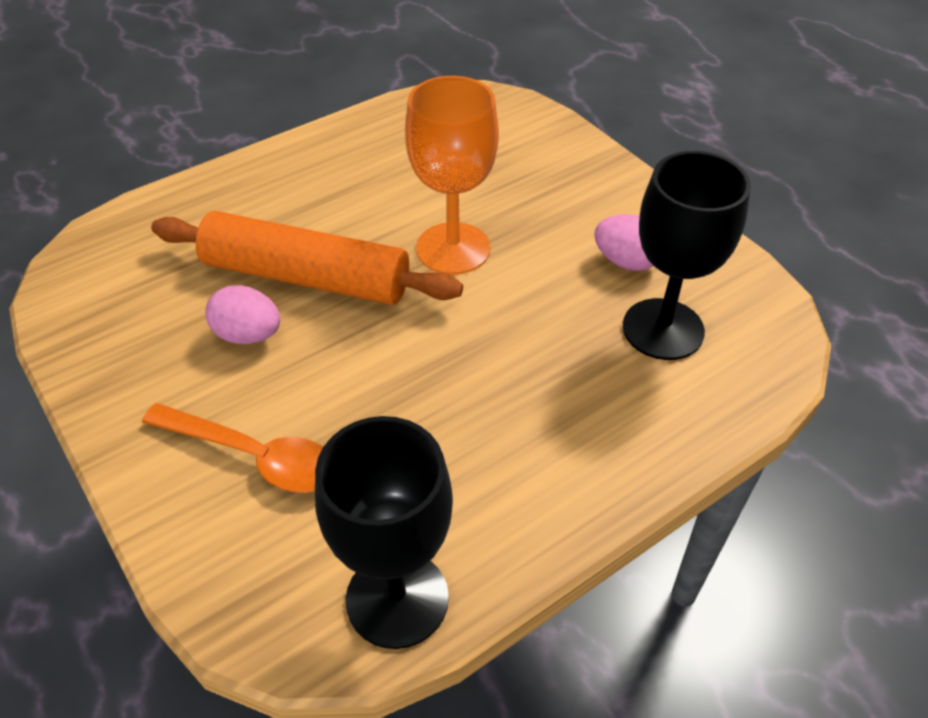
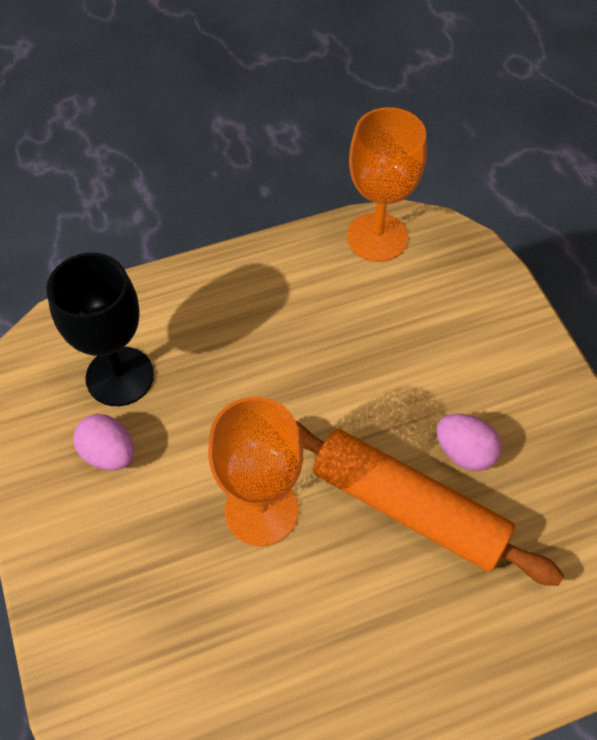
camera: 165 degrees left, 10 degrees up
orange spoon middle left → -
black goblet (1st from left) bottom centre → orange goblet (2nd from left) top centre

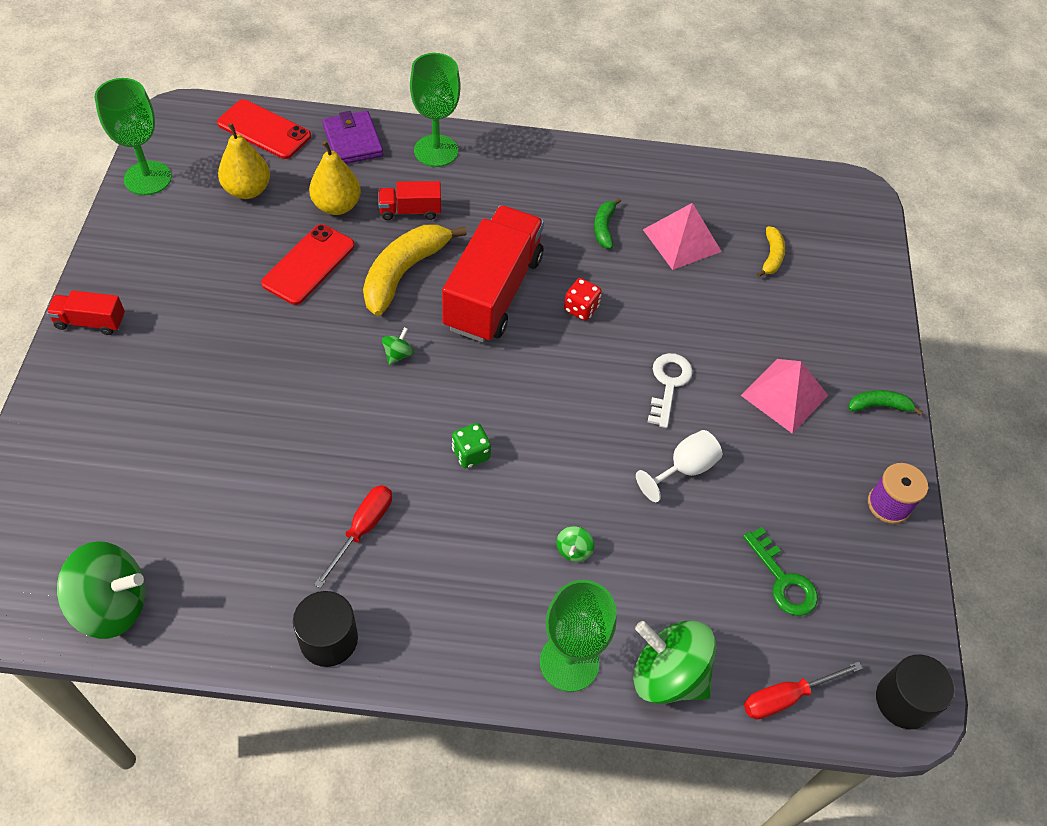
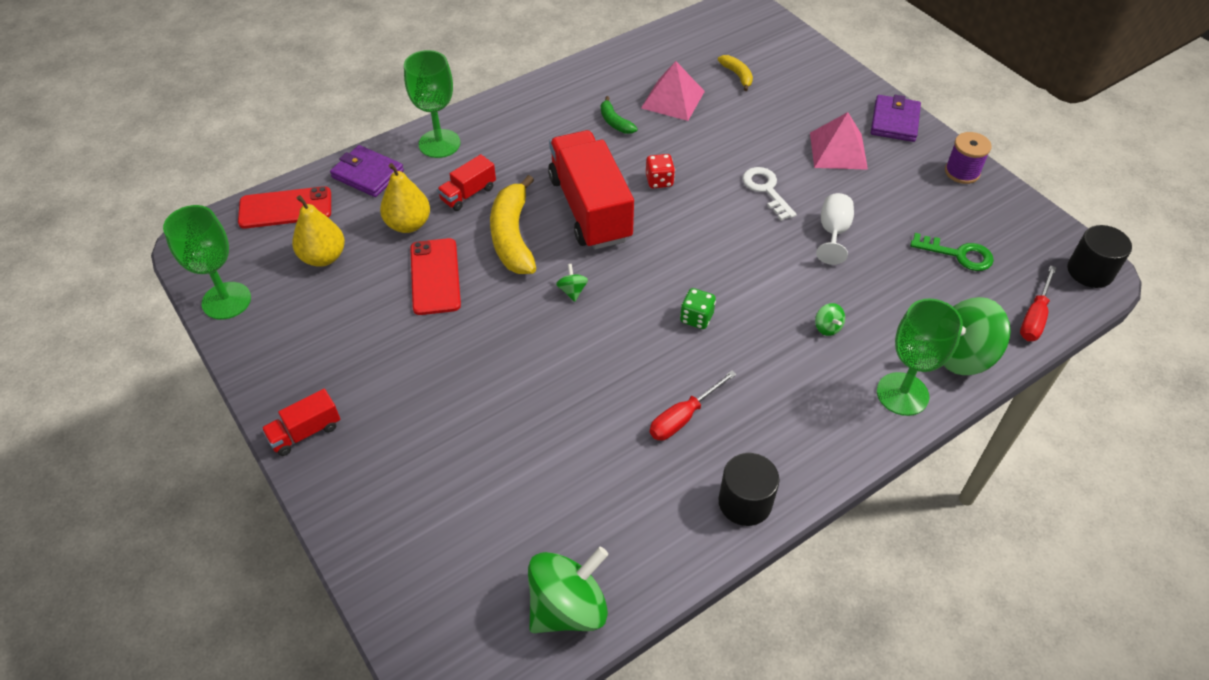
camera: 35 degrees left, 5 degrees down
green banana (2nd from left) middle right → purple wallet (2nd from left) top right
red screwdriver (1st from left) centre, 120 degrees counterclockwise

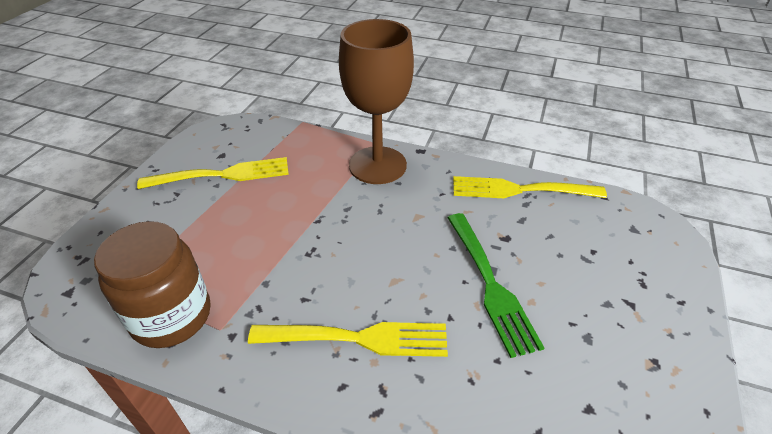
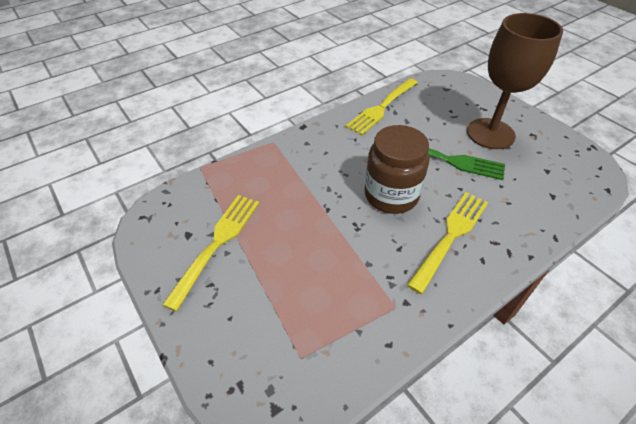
camera: 55 degrees left, 5 degrees up
brown goblet top centre → brown goblet top right, moved
brown jar middle left → brown jar centre, moved

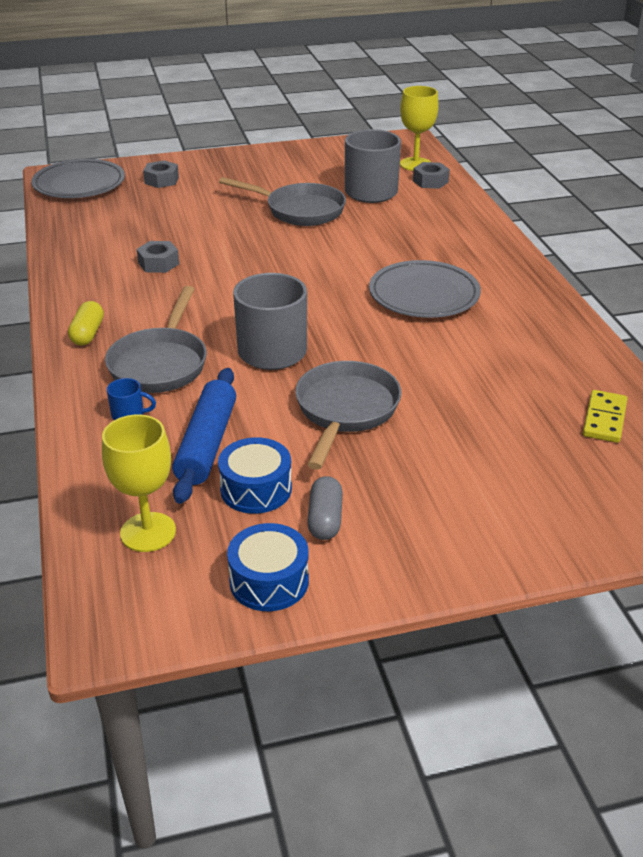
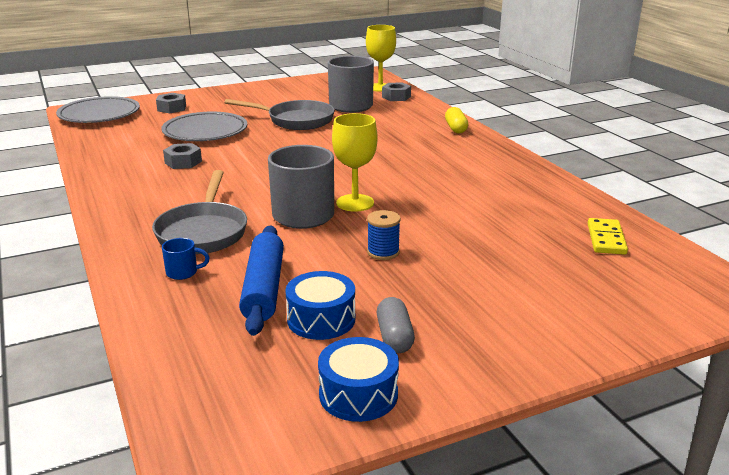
camera: 10 degrees left, 10 degrees down
grey plate (2nd from left) centre → grey plate (2nd from left) top left, moved
yellow capsule middle left → yellow capsule top centre, moved
grey pan (3rd from left) centre → blue spool centre
yellow goblet (1st from left) middle left → yellow goblet (1st from left) centre, moved

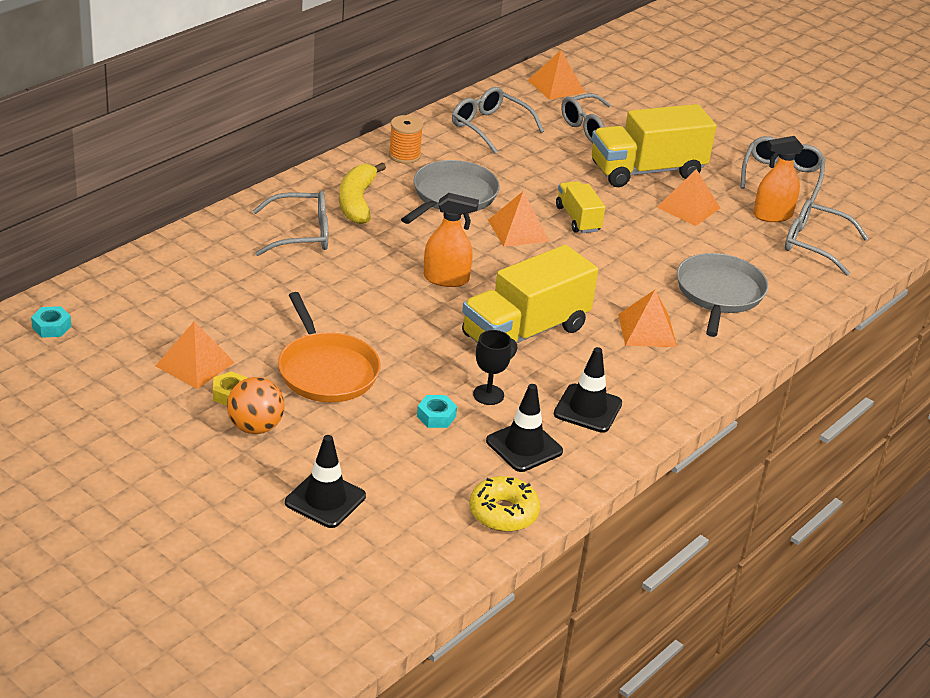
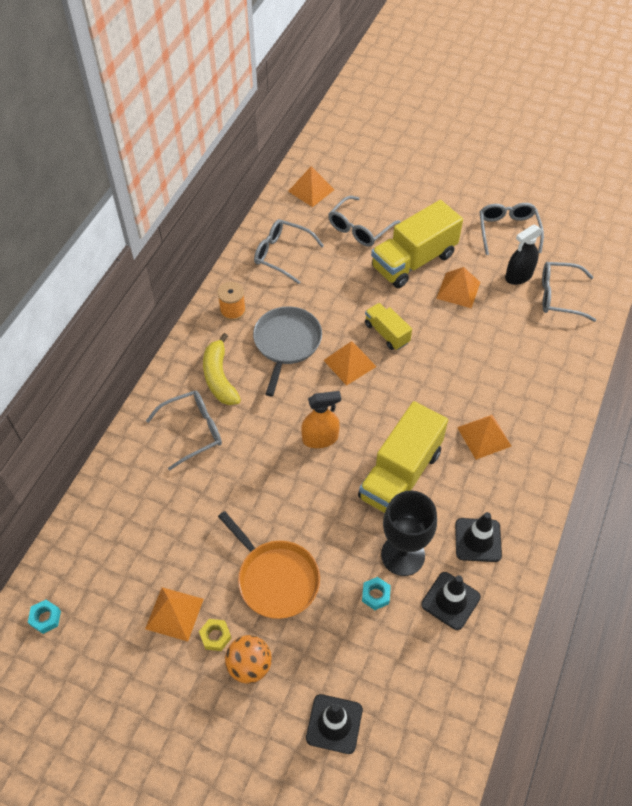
camera: 15 degrees left, 20 degrees up
orange spray bottle (2nd from left) top right → black spray bottle top right
grey pan (2nd from left) middle right → -
black goblet centre, x1.80
yellow donut bottom centre → -

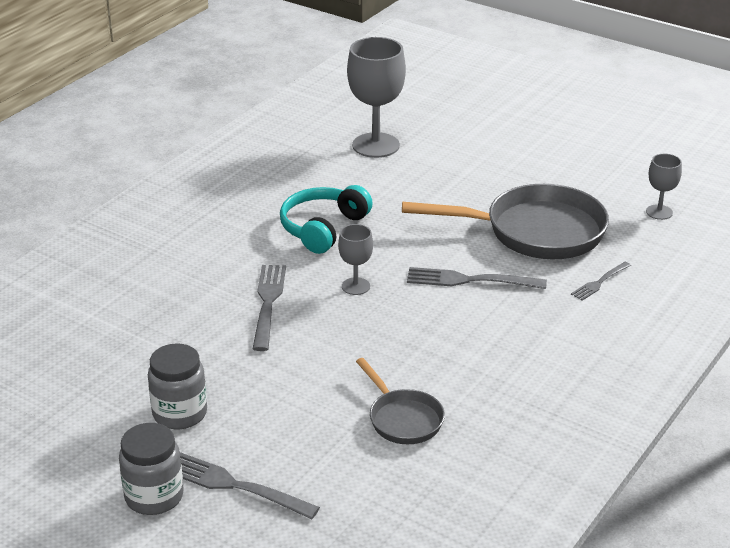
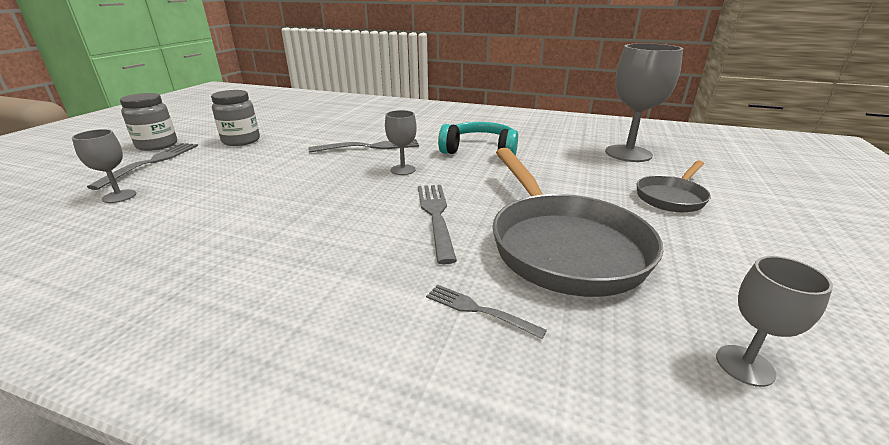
camera: 75 degrees right, 5 degrees down
grey pan (1st from left in the first image) bottom centre → grey pan (2nd from left) middle right, moved
- → grey goblet (1st from left) middle left

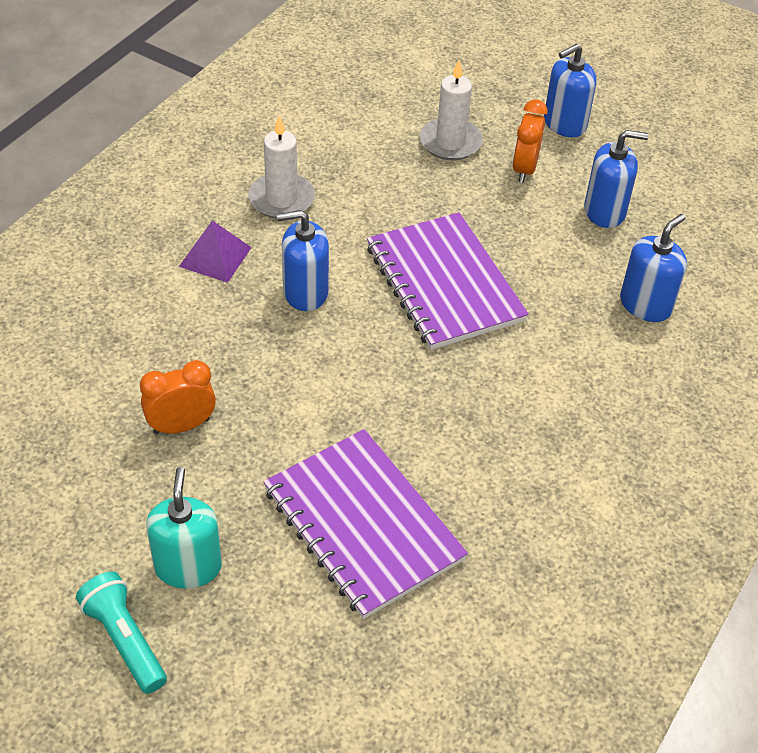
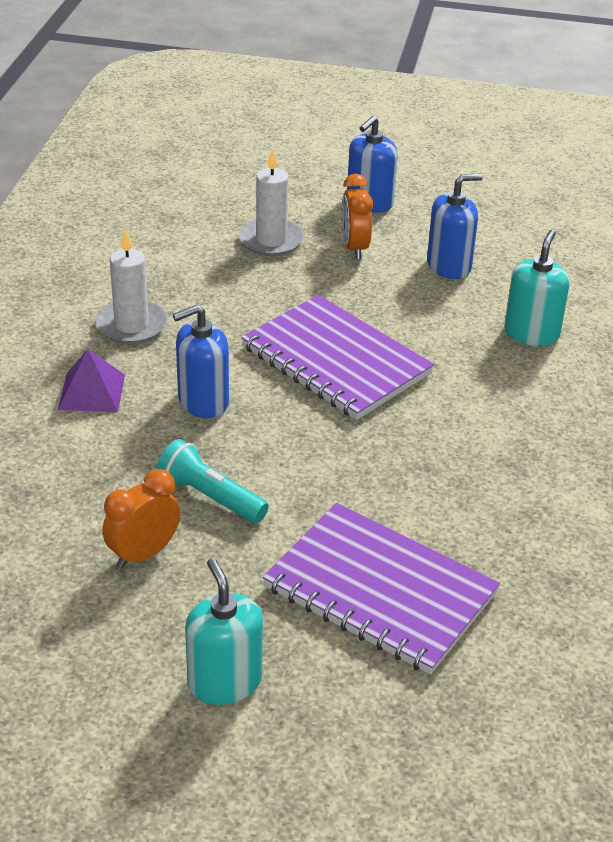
camera: 20 degrees left, 10 degrees down
blue soap dispenser (4th from left) middle right → turquoise soap dispenser (2nd from left) middle right
turquoise flashlight bottom left → turquoise flashlight centre, moved

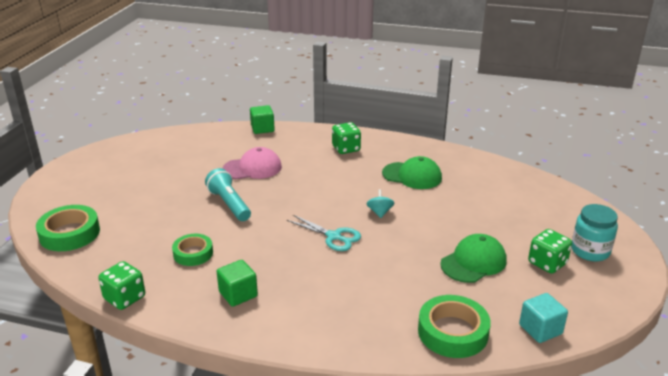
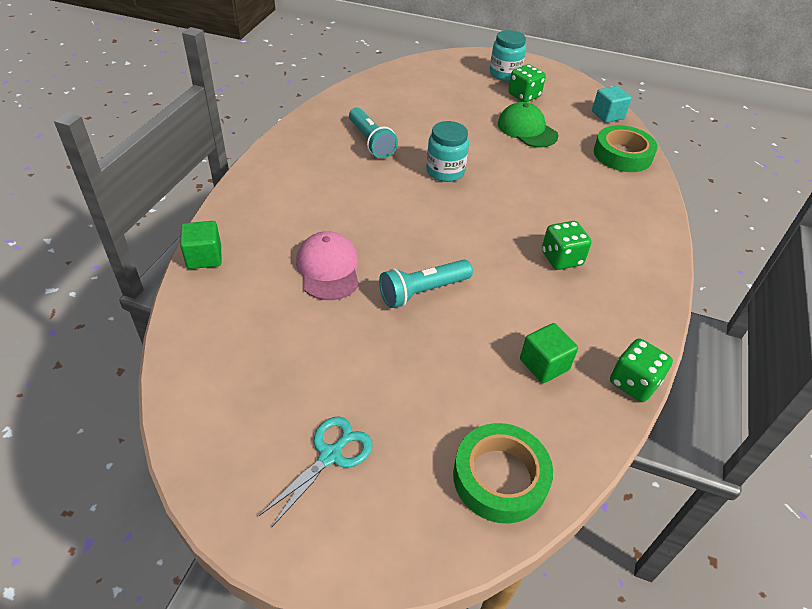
camera: 90 degrees left, 15 degrees up
green dice (2nd from left) centre → green dice (2nd from left) middle right, moved
green cap (1st from left) centre → turquoise flashlight (1st from left) top centre
turquoise spinning top centre → turquoise jar (1st from left) top centre
turquoise scissors centre → turquoise scissors bottom centre, moved
green tape (2nd from left) middle left → -
green cube (1st from left in the first image) bottom centre → green cube (2nd from left) middle right, moved

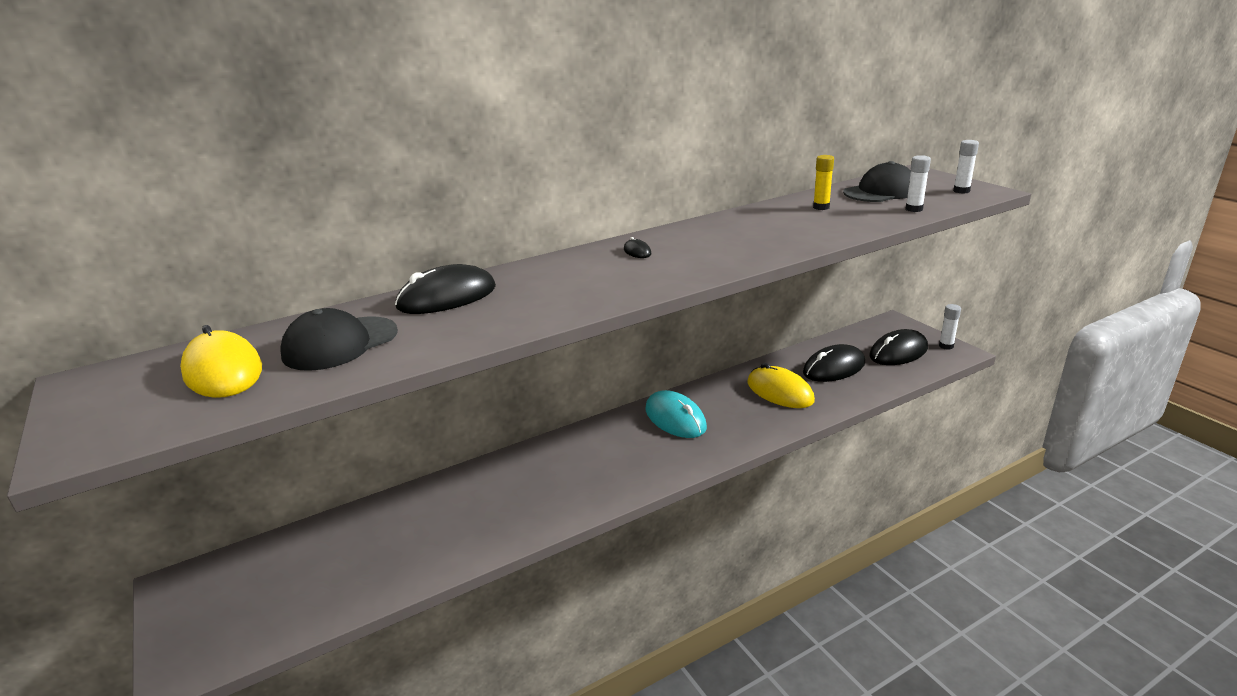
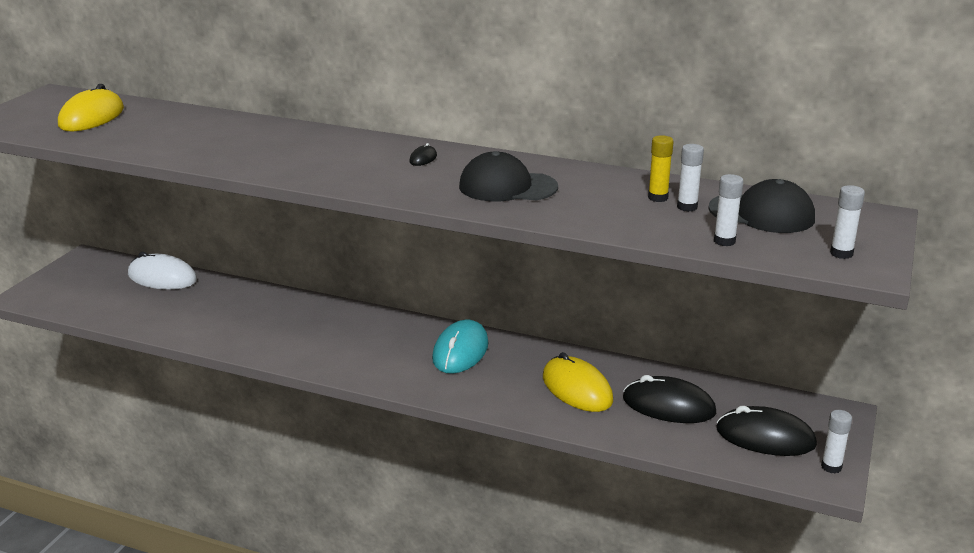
camera: 50 degrees right, 0 degrees up
black mouse (1st from left) centre → -
black cap (1st from left) middle left → black cap (1st from left) top centre, moved
yellow mouse (2nd from left) centre → yellow mouse (2nd from left) bottom centre, 45 degrees counterclockwise
- → white glue stick (1st from left) top right
- → white mouse middle left

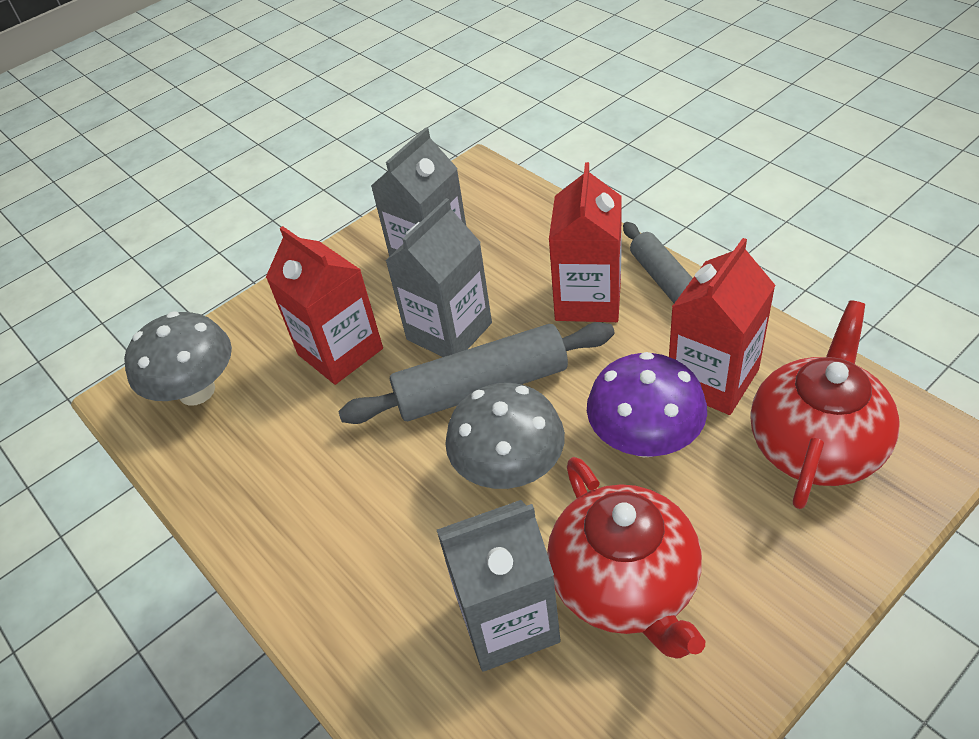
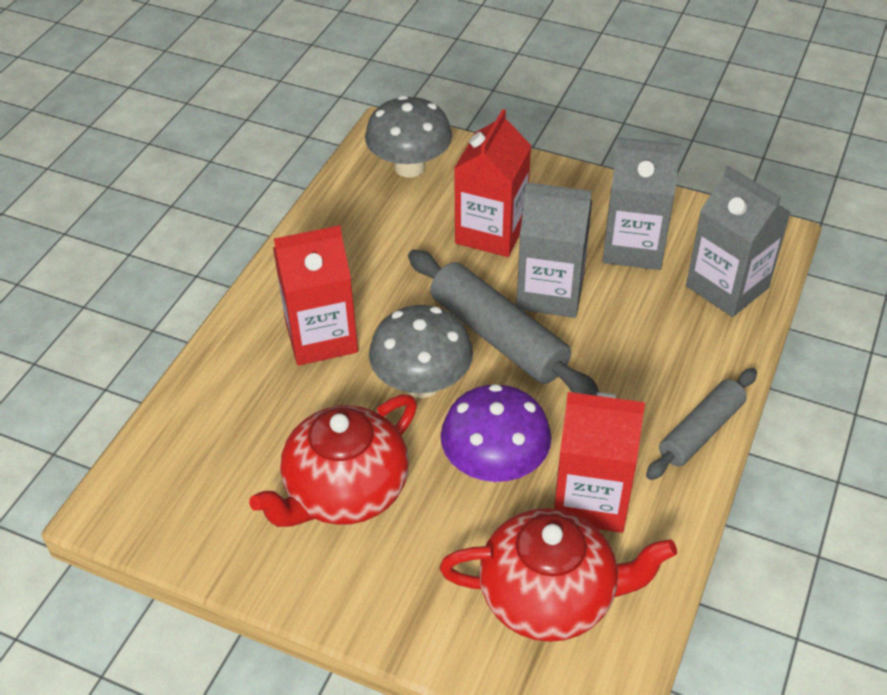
camera: 60 degrees right, 0 degrees up
red carton (2nd from left in the first image) top centre → red carton (1st from left) centre, moved
grey carton (3rd from left) bottom centre → grey carton (3rd from left) middle right, moved

